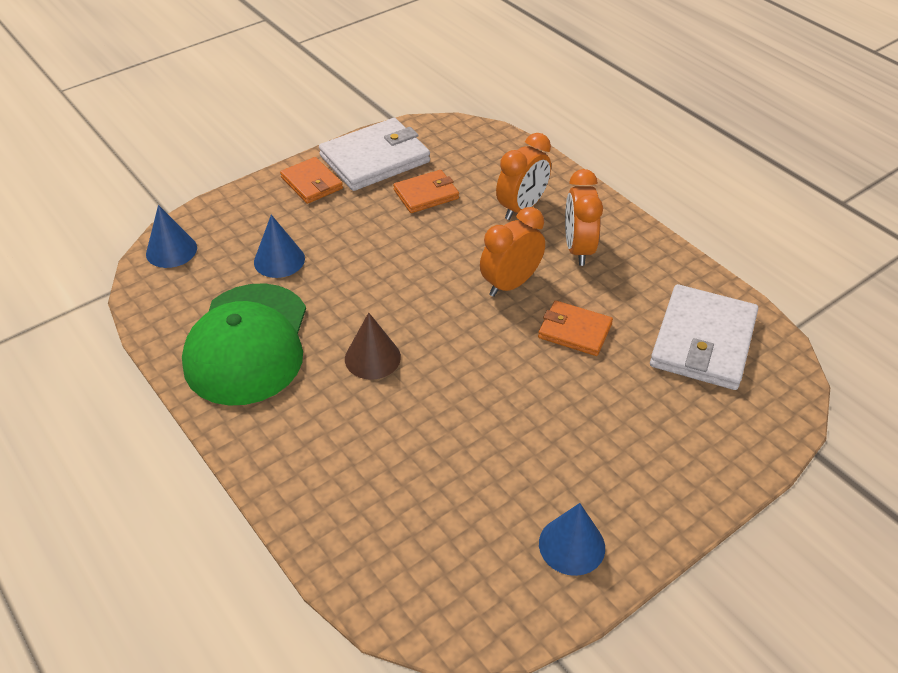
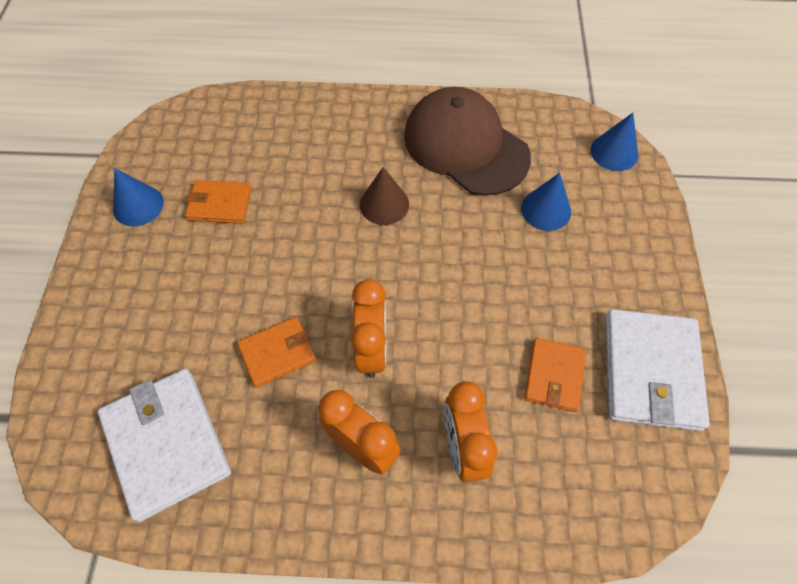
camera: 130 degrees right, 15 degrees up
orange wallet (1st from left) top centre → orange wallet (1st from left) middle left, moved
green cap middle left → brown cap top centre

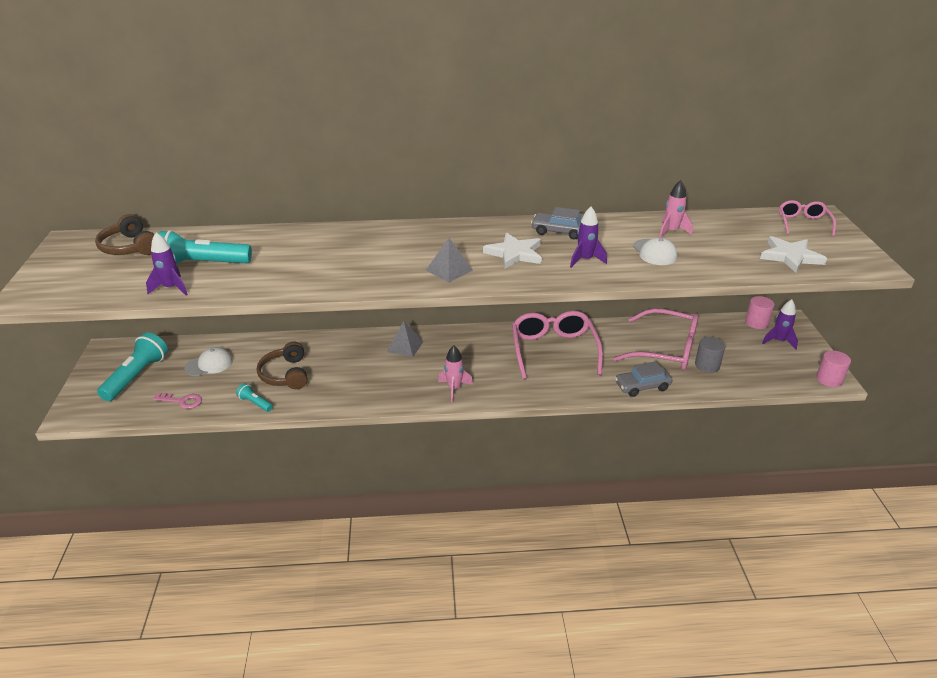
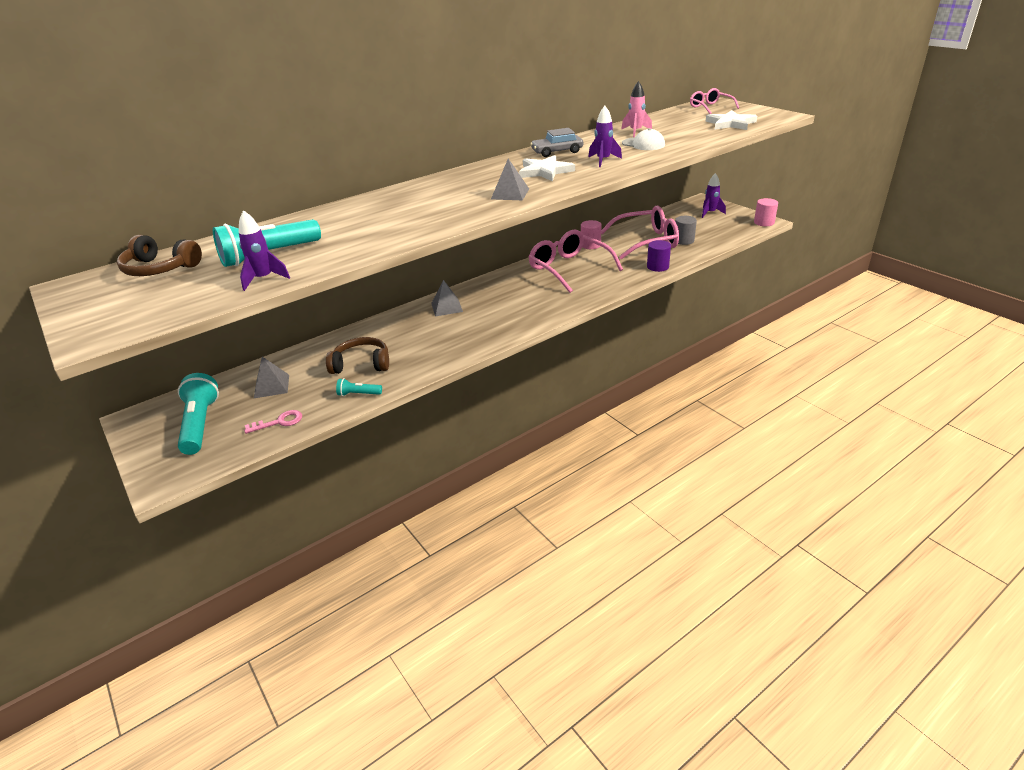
camera: 30 degrees left, 0 degrees up
pink cylinder (1st from left) middle right → pink cylinder (1st from left) top centre, moved
brown headphones (2nd from left) middle left → brown headphones (2nd from left) centre, 135 degrees clockwise
pink rocket (1st from left) centre → -
white cap (1st from left) middle left → grey pyramid (1st from left) middle left
grey car (2nd from left) middle right → purple cylinder top centre

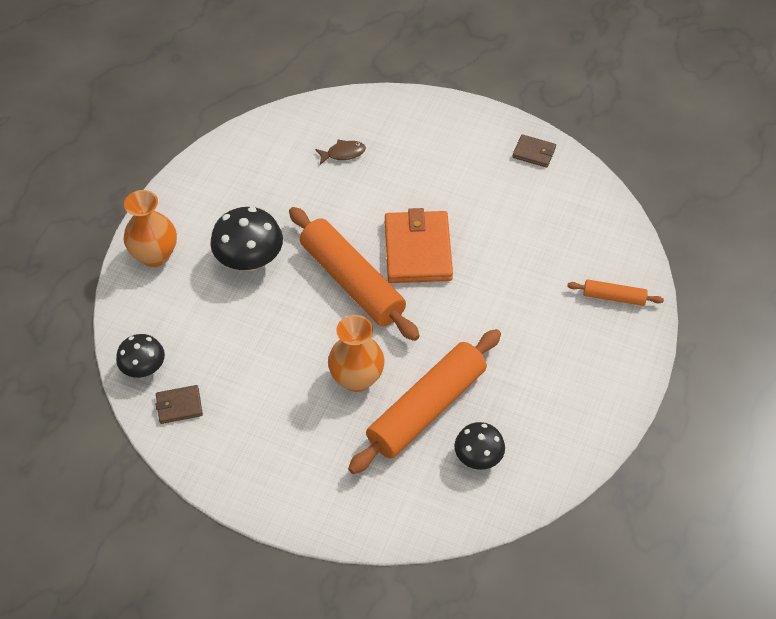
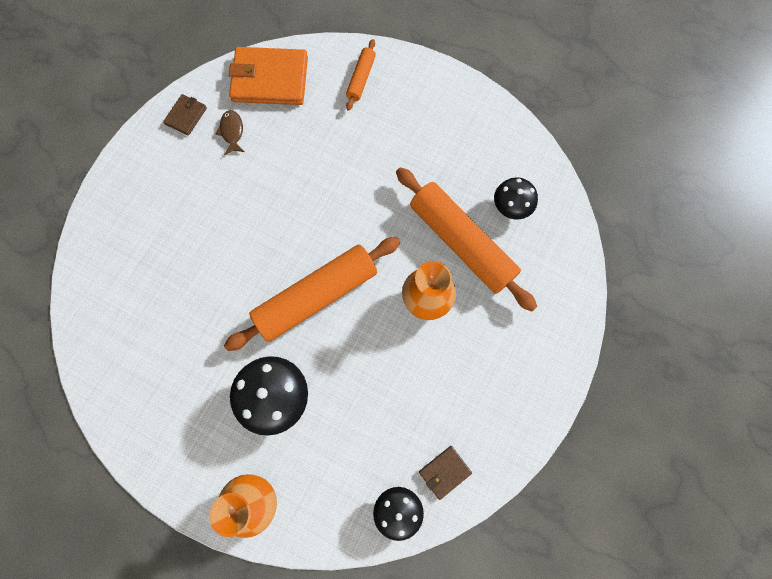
camera: 85 degrees left, 20 degrees up
brown fish top centre → brown fish top left, moved
orange wallet centre → orange wallet top centre, moved
brown wallet (1st from left in the first image) middle left → brown wallet (2nd from left) bottom centre, 60 degrees clockwise

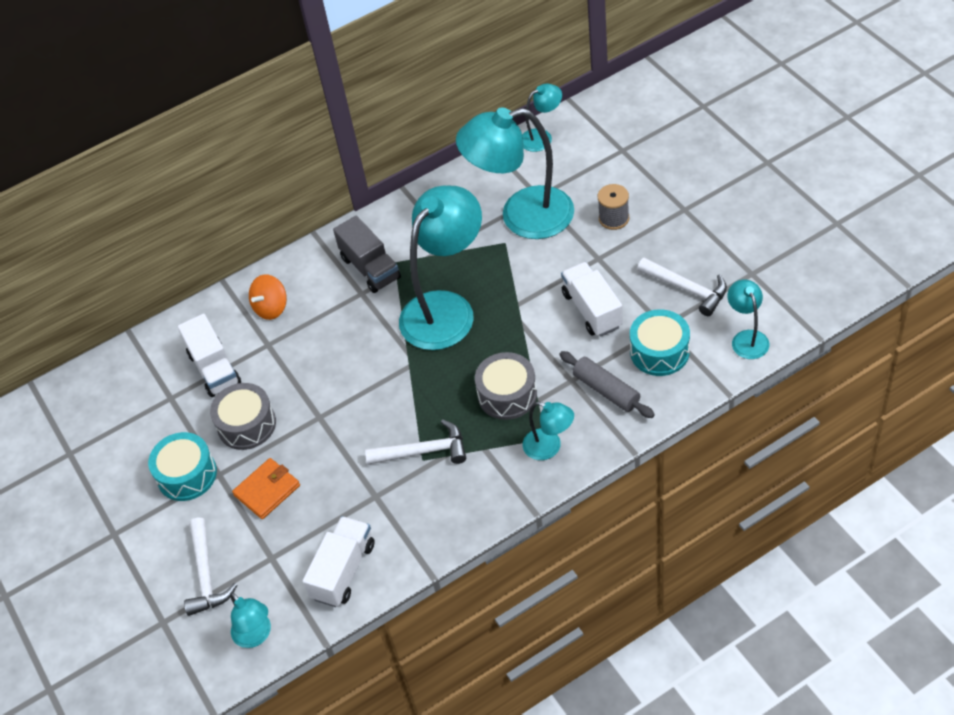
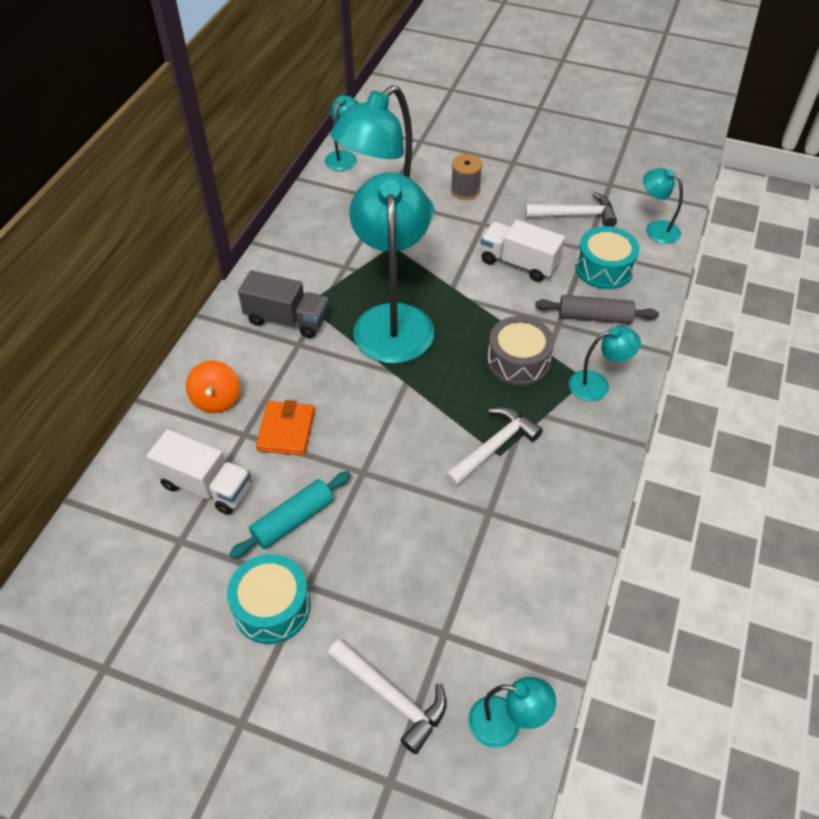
camera: 45 degrees left, 0 degrees up
grey drum (1st from left) middle left → turquoise rolling pin centre
orange wallet bottom left → orange wallet centre, moved
white truck (2nd from left) bottom centre → -

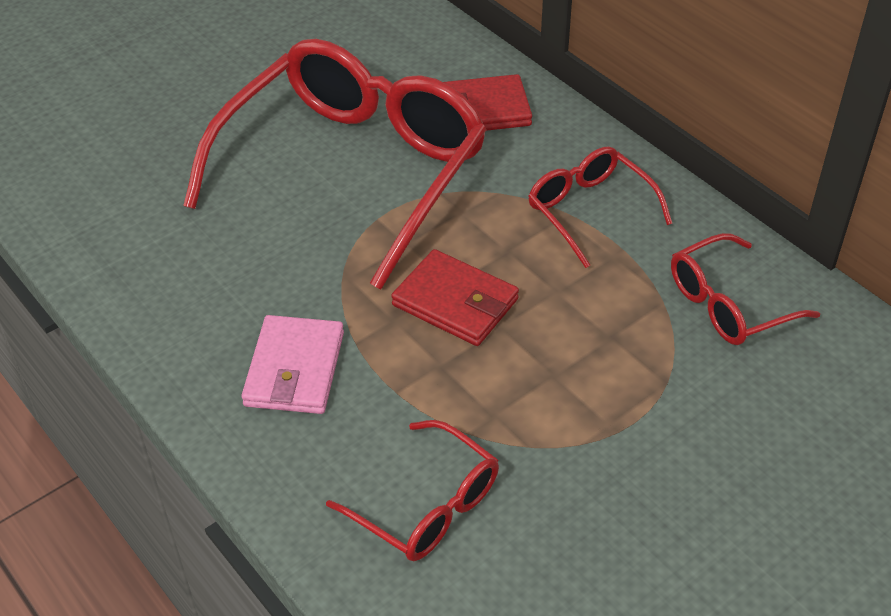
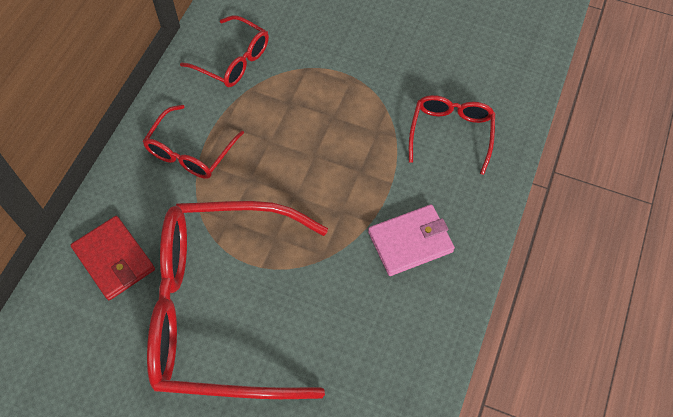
camera: 120 degrees left, 15 degrees up
red wallet (1st from left) centre → -

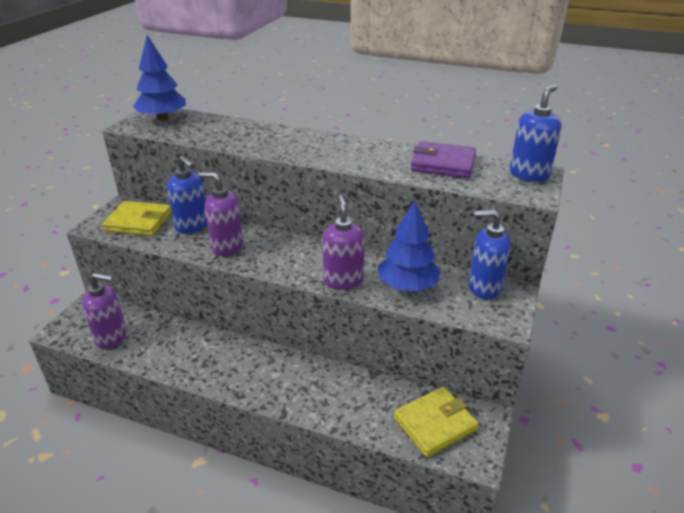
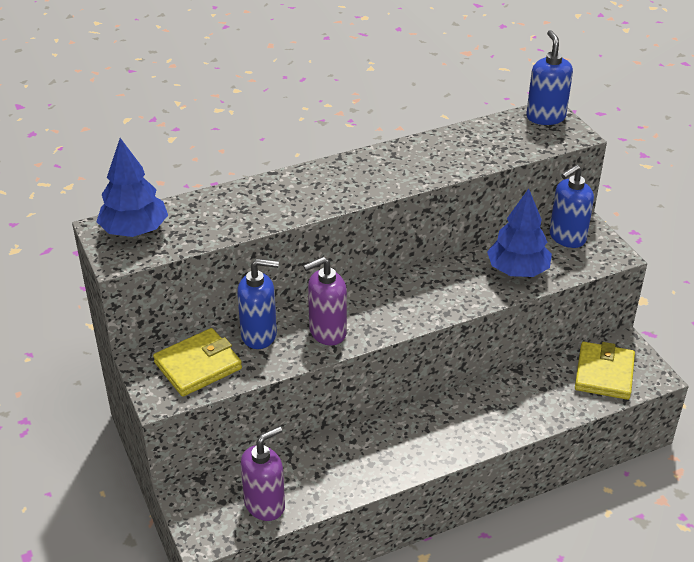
camera: 45 degrees left, 5 degrees up
purple wallet top centre → -
purple soap dispenser (3rd from left) centre → -

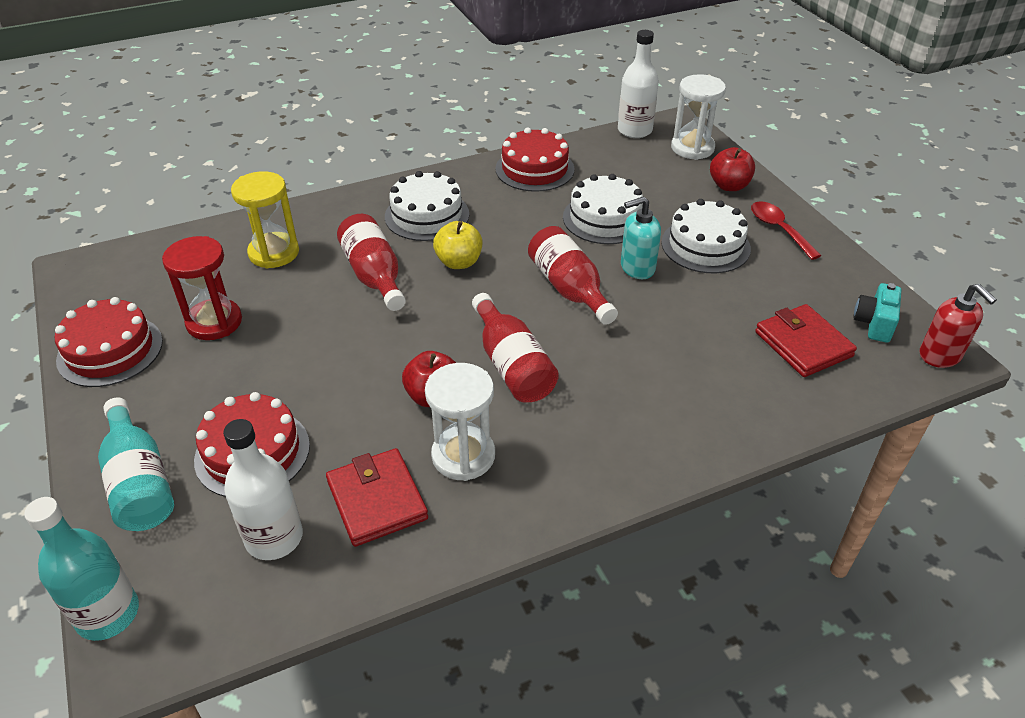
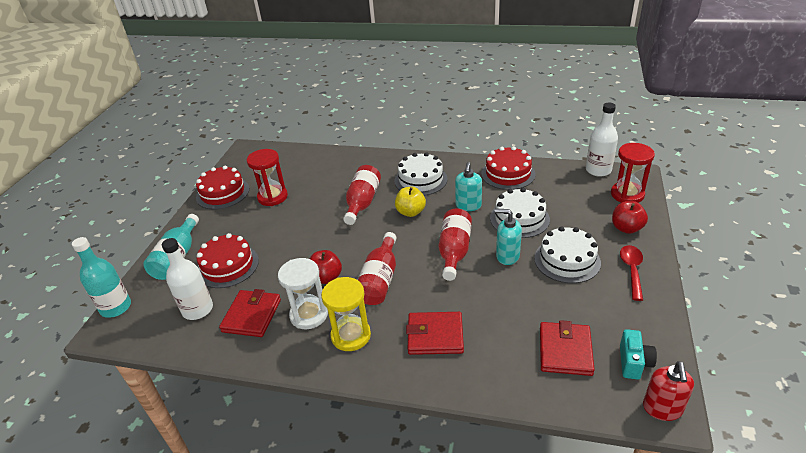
camera: 40 degrees right, 5 degrees down
white hourglass (2nd from left) top right → red hourglass (2nd from left) middle right
yellow hourglass top left → yellow hourglass bottom centre, moved
turquoise camera middle right → turquoise camera bottom right, 135 degrees clockwise
- → turquoise soap dispenser (1st from left) centre
- → red wallet (2nd from left) bottom centre

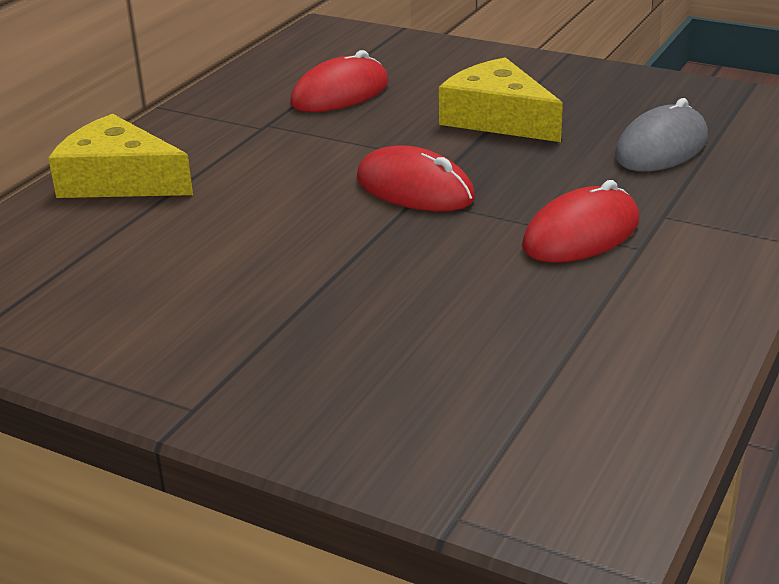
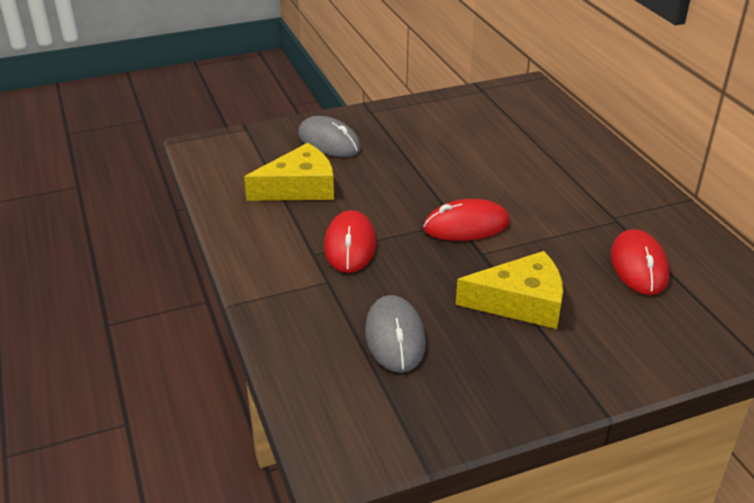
camera: 130 degrees right, 5 degrees up
yellow cheese (1st from left) top left → yellow cheese (1st from left) centre, moved
- → grey mouse (1st from left) top centre

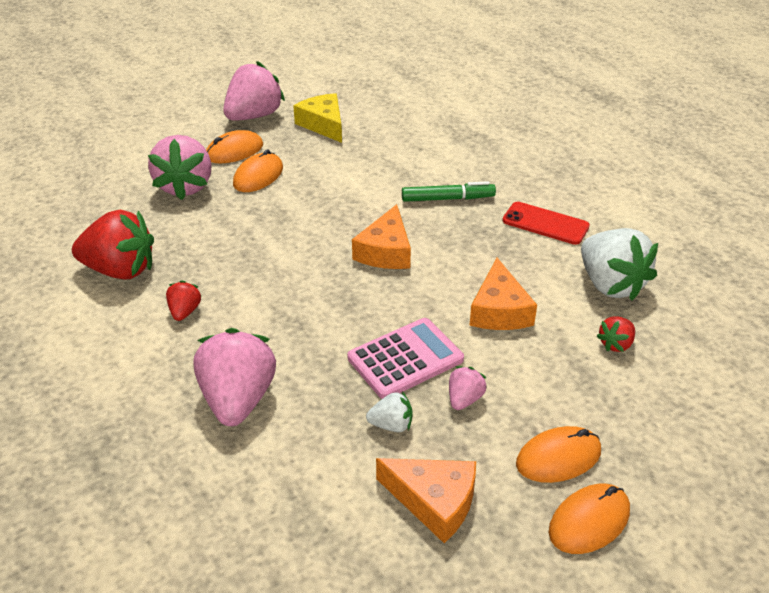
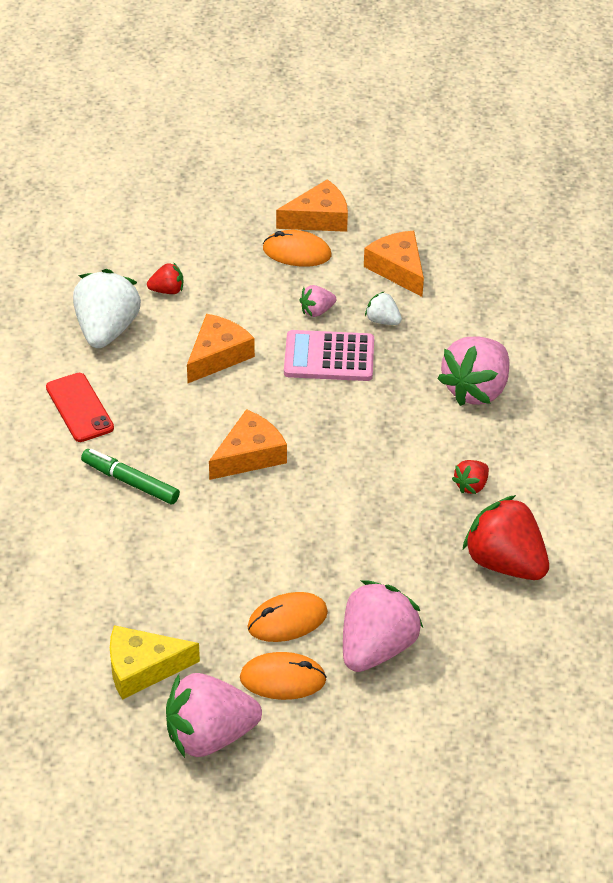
camera: 145 degrees left, 5 degrees up
yellow cheese top centre → yellow cheese bottom left, 75 degrees clockwise
orange mouse (4th from left) bottom right → orange cheese (3rd from left) top centre

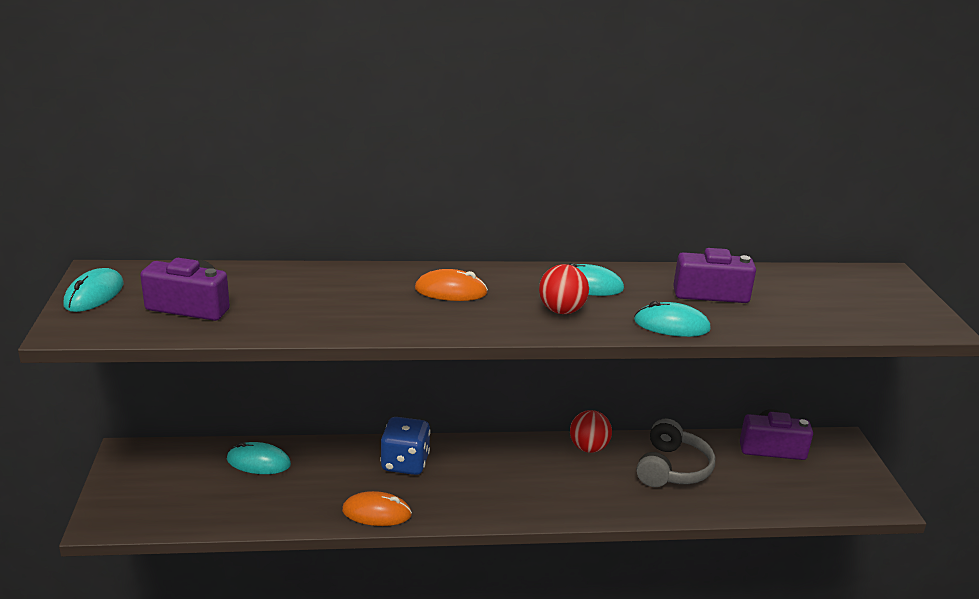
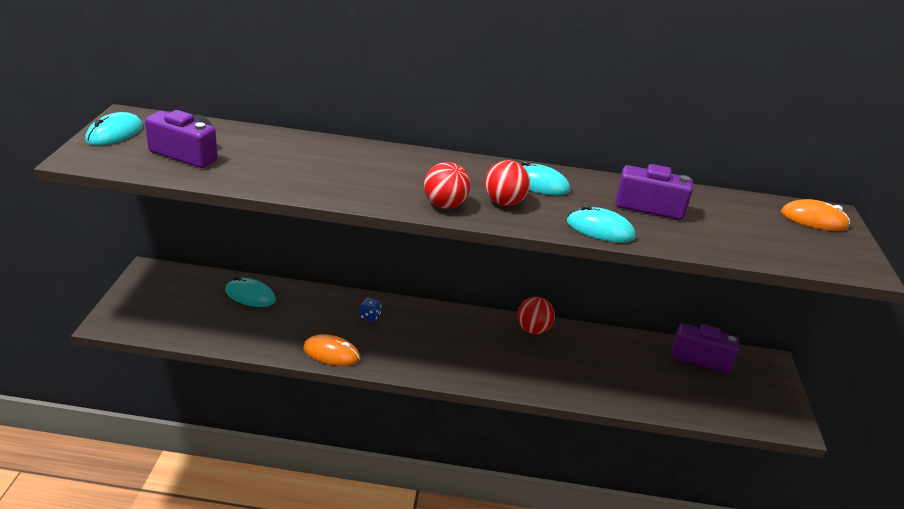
camera: 10 degrees right, 5 degrees up
orange mouse (2nd from left) centre → orange mouse (2nd from left) middle right, moved
blue dice bottom centre → blue dice centre, x0.47
grey headphones bottom right → -
- → red ball (1st from left) centre

